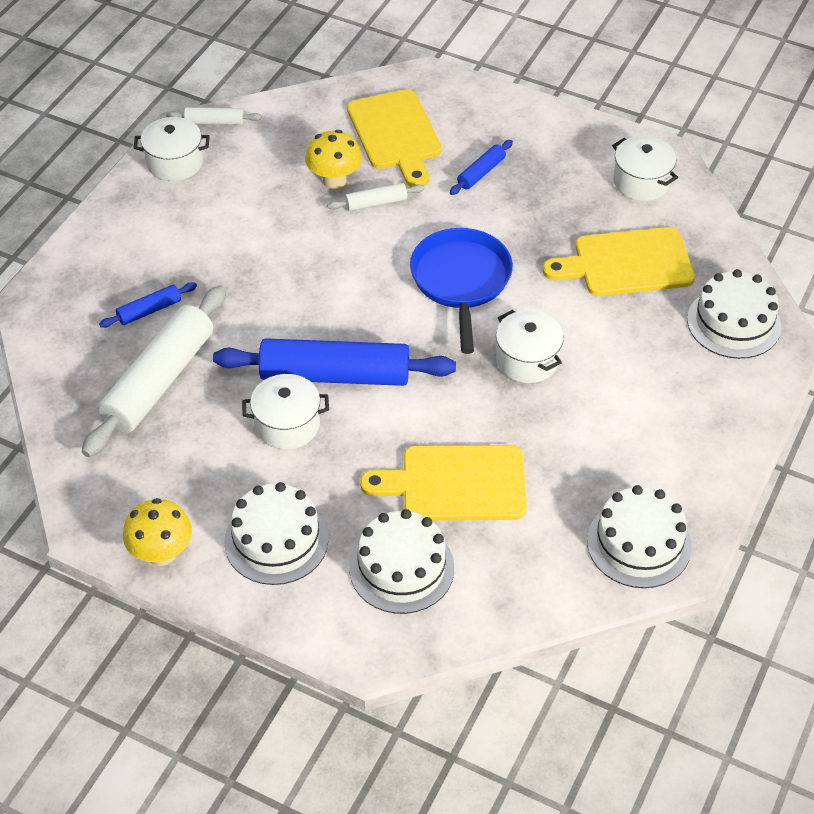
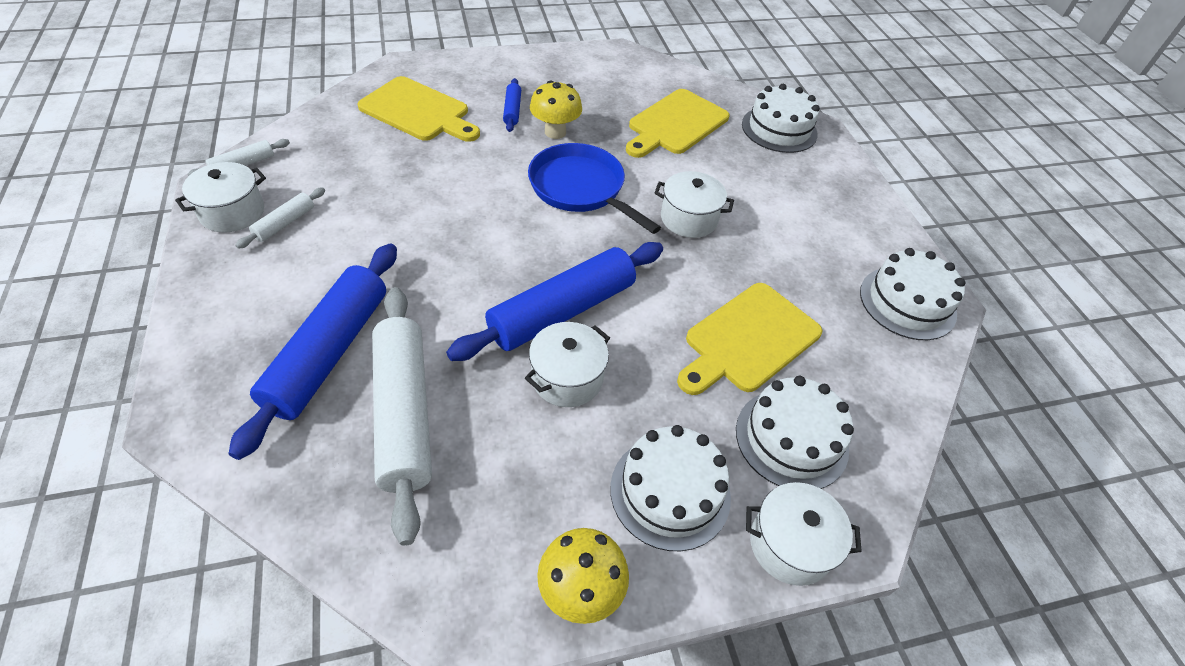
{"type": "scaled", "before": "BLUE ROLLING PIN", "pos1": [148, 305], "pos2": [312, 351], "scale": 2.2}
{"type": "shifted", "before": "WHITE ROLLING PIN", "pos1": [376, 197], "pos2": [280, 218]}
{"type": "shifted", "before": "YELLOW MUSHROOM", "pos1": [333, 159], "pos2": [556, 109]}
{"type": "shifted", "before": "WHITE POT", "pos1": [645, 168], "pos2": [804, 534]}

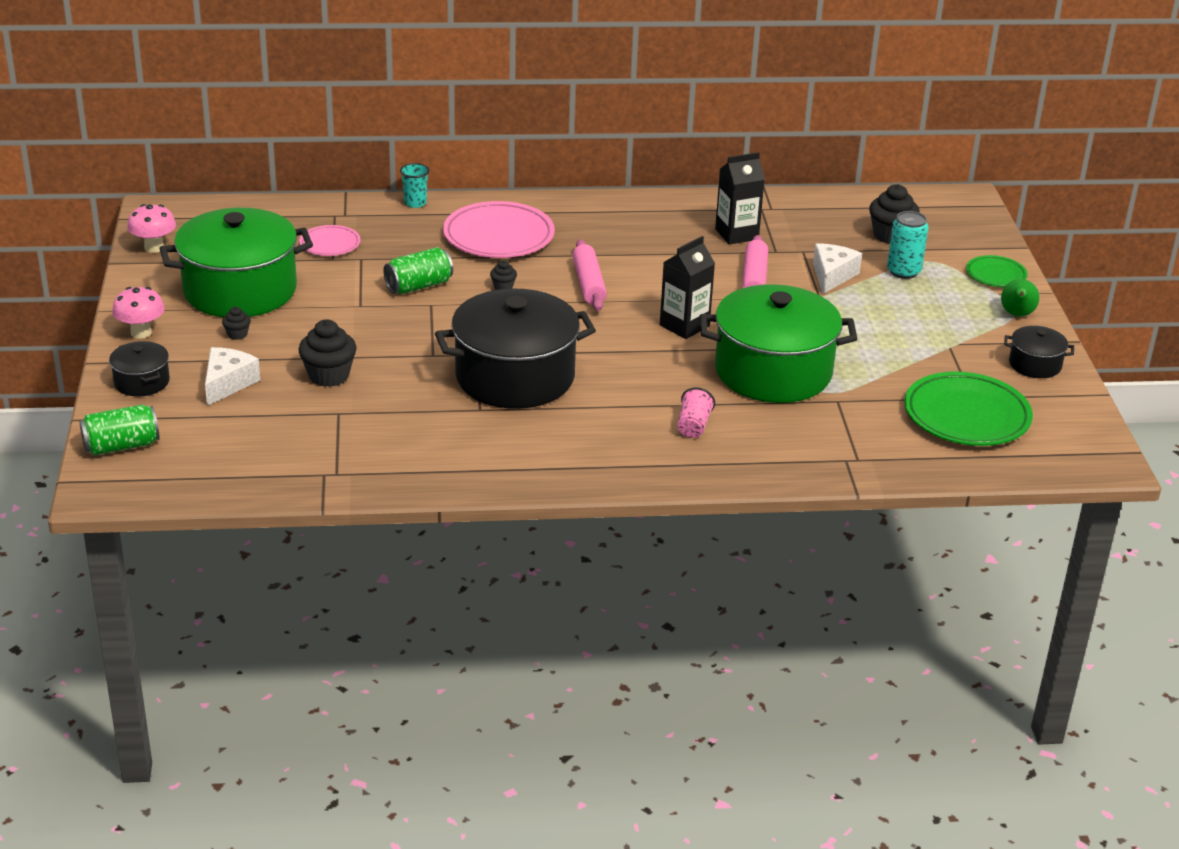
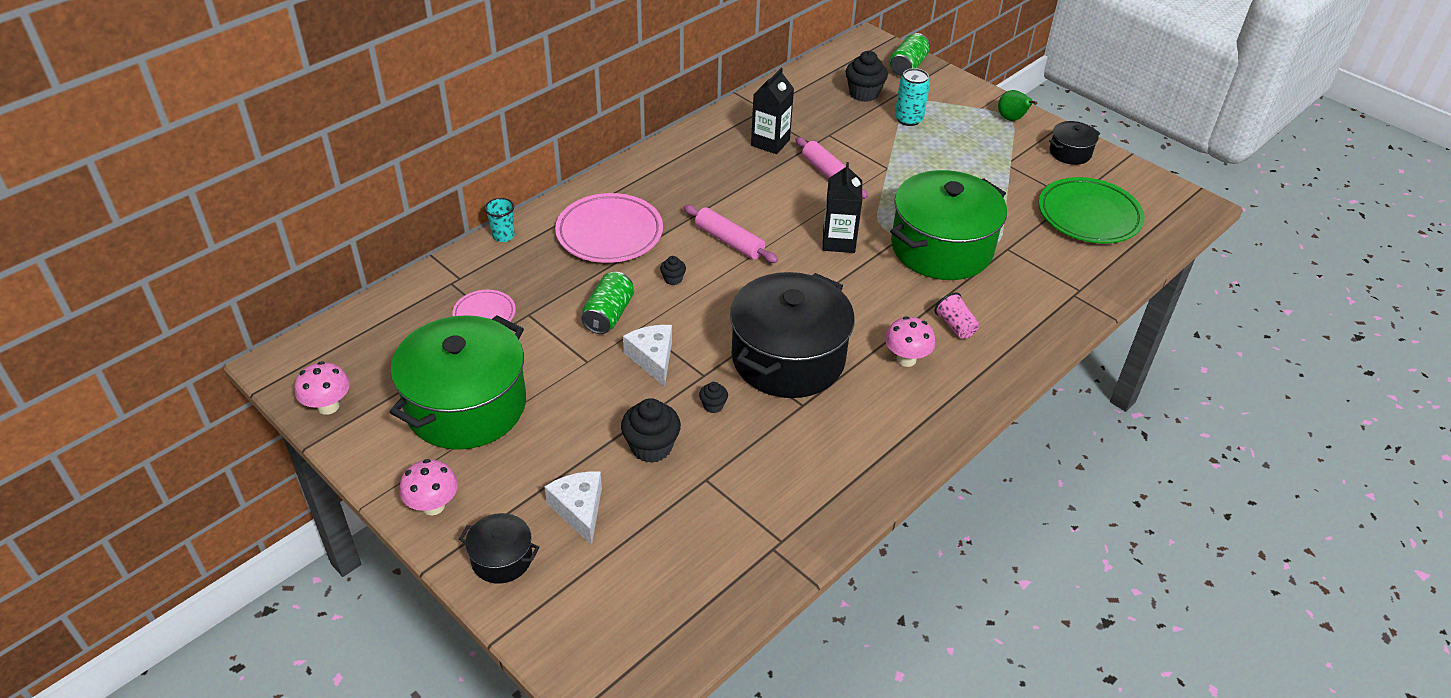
{"type": "shifted", "before": "WHITE CHEESE", "pos1": [837, 268], "pos2": [647, 356]}
{"type": "shifted", "before": "BLACK CUPCAKE", "pos1": [236, 323], "pos2": [713, 397]}
{"type": "new", "after": "PINK MUSHROOM", "pos2": [910, 341]}
{"type": "shifted", "before": "GREEN CAN", "pos1": [119, 429], "pos2": [909, 54]}
{"type": "gone", "before": "GREEN PLATE", "pos1": [997, 271]}

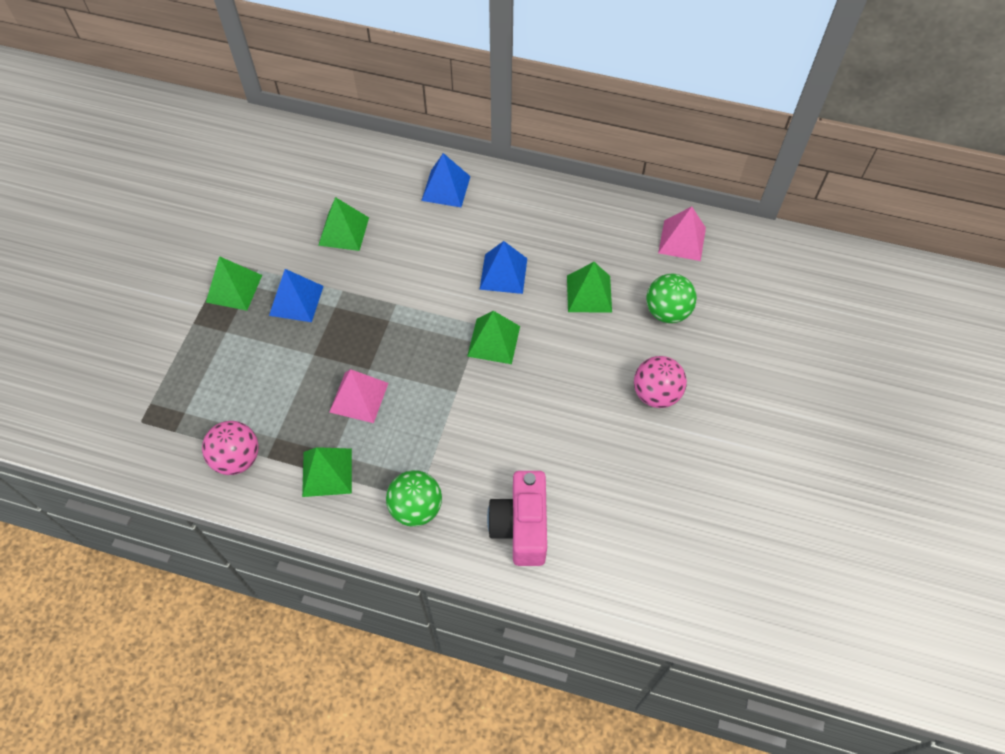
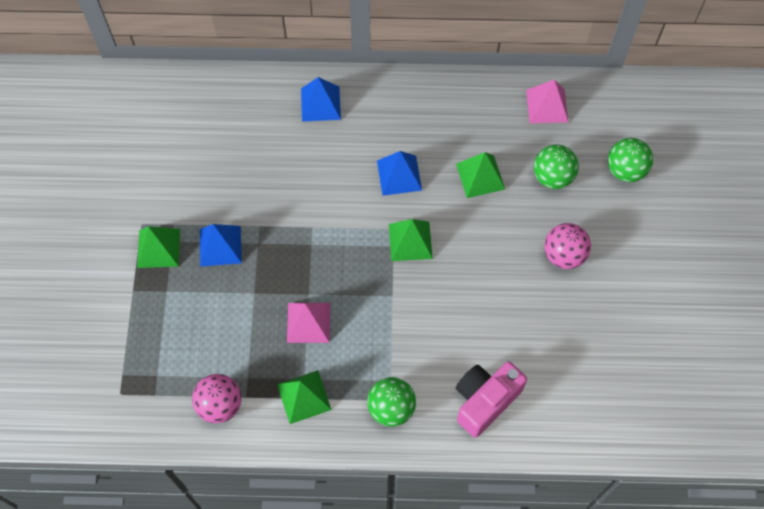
{"type": "rotated", "before": "PINK CAMERA", "pos1": [517, 518], "pos2": [491, 399], "turn": 60}
{"type": "new", "after": "GREEN BALL", "pos2": [630, 160]}
{"type": "gone", "before": "GREEN PYRAMID", "pos1": [343, 224]}

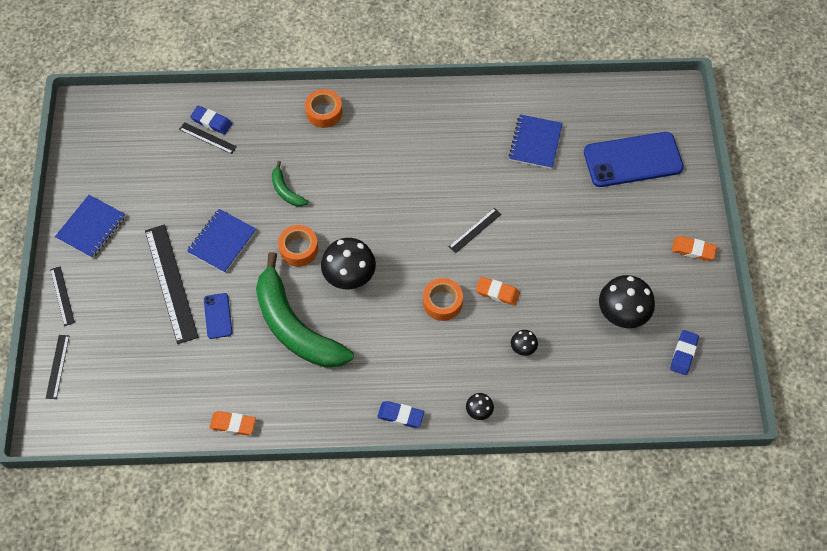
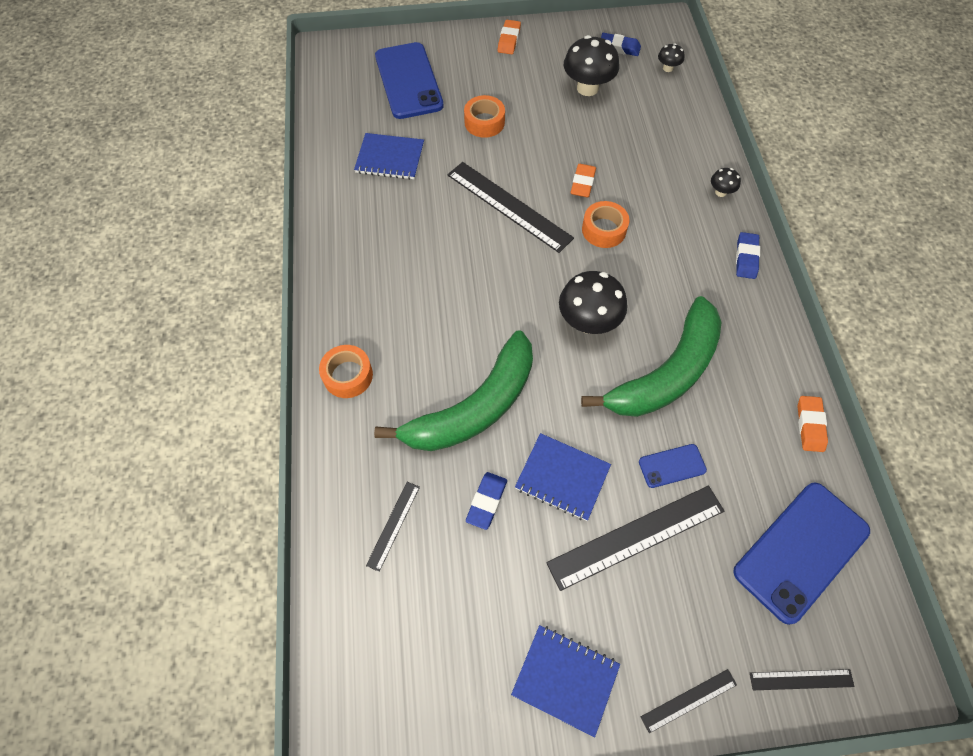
{"type": "scaled", "before": "GREEN BANANA", "pos1": [289, 184], "pos2": [453, 390], "scale": 2.34}
{"type": "scaled", "before": "BLACK RULER", "pos1": [475, 230], "pos2": [510, 207], "scale": 2.02}
{"type": "shifted", "before": "ORANGE TAPE", "pos1": [298, 245], "pos2": [484, 116]}
{"type": "shifted", "before": "BLUE ERASER", "pos1": [211, 120], "pos2": [486, 501]}
{"type": "shifted", "before": "BLACK MUSHROOM", "pos1": [524, 343], "pos2": [671, 57]}
{"type": "new", "after": "BLUE PHONE", "pos2": [801, 554]}

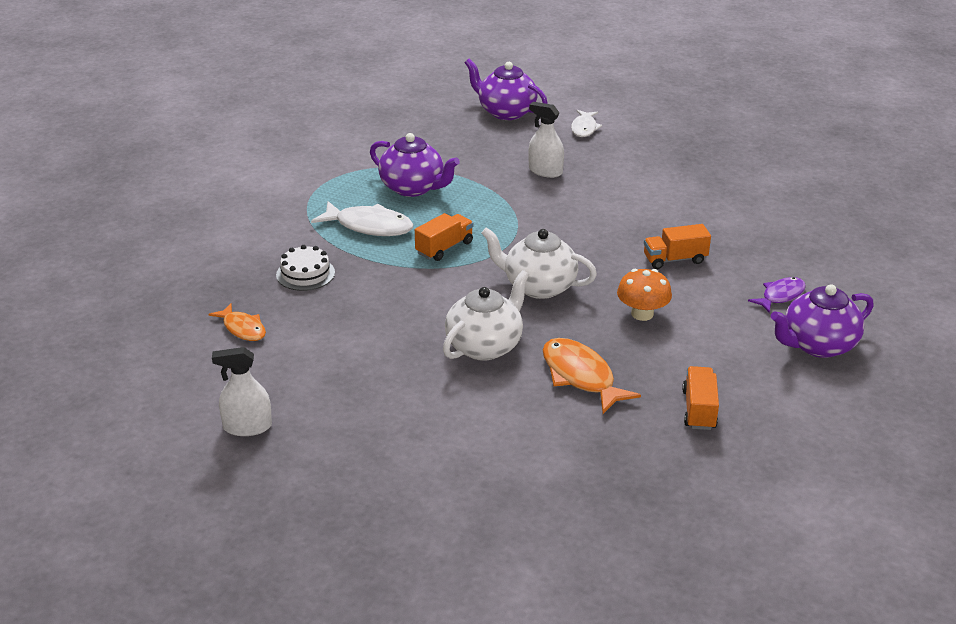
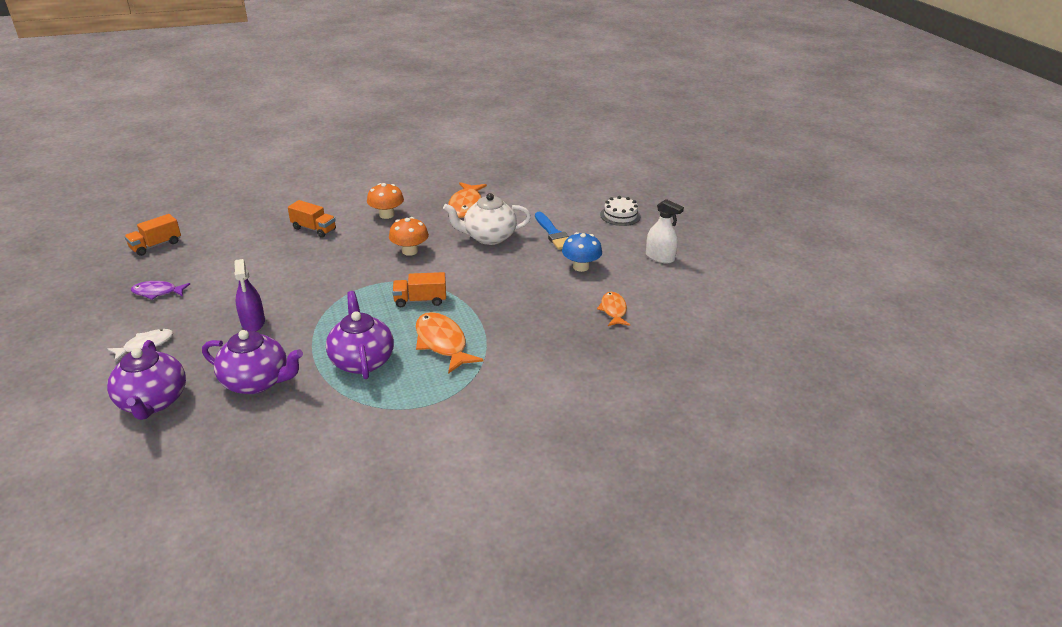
{"type": "shifted", "before": "ORANGE TRUCK", "pos1": [700, 398], "pos2": [152, 235]}
{"type": "shifted", "before": "PURPLE FISH", "pos1": [777, 295], "pos2": [160, 290]}
{"type": "shifted", "before": "PURPLE TEAPOT", "pos1": [822, 321], "pos2": [252, 362]}
{"type": "repainted", "before": "WHITE SPRAY BOTTLE", "after": "PURPLE SPRAY BOTTLE", "pos1": [546, 140], "pos2": [249, 295]}
{"type": "swapped", "before": "WHITE TEAPOT", "after": "ORANGE MUSHROOM", "pos1": [539, 263], "pos2": [409, 236]}
{"type": "repainted", "before": "WHITE FISH", "after": "ORANGE FISH", "pos1": [362, 218], "pos2": [450, 343]}
{"type": "new", "after": "BLUE BRUSH", "pos2": [552, 231]}
{"type": "new", "after": "BLUE MUSHROOM", "pos2": [582, 252]}
{"type": "shifted", "before": "WHITE CAKE", "pos1": [305, 268], "pos2": [620, 211]}

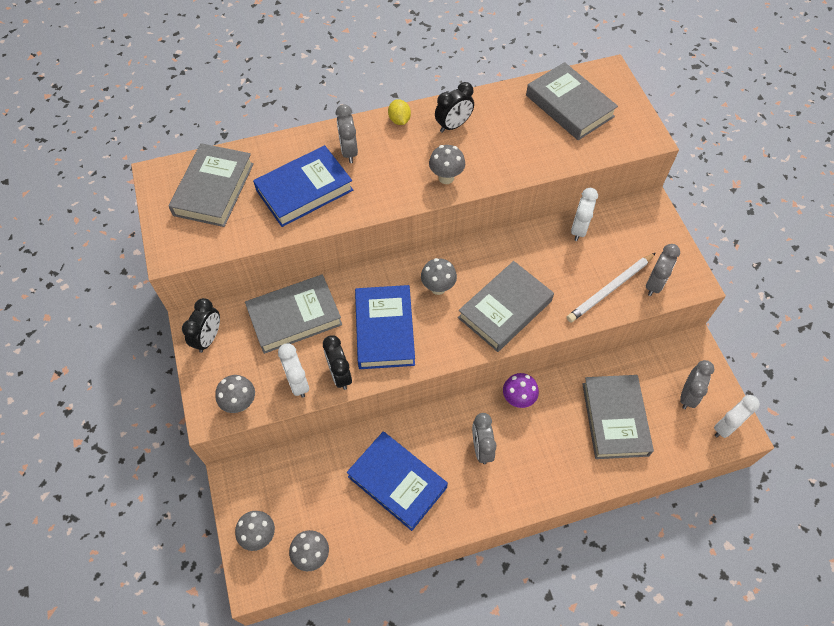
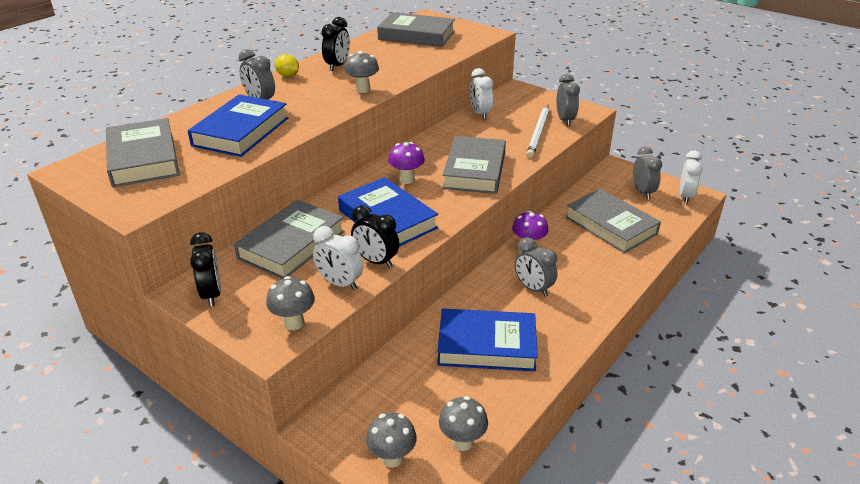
{"type": "repainted", "before": "GREY MUSHROOM", "after": "PURPLE MUSHROOM", "pos1": [439, 276], "pos2": [406, 163]}

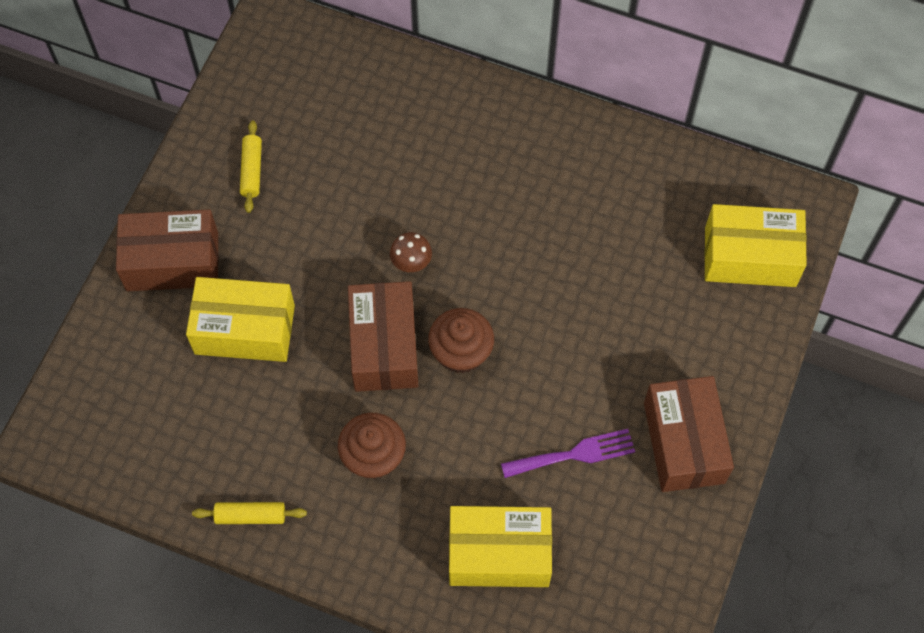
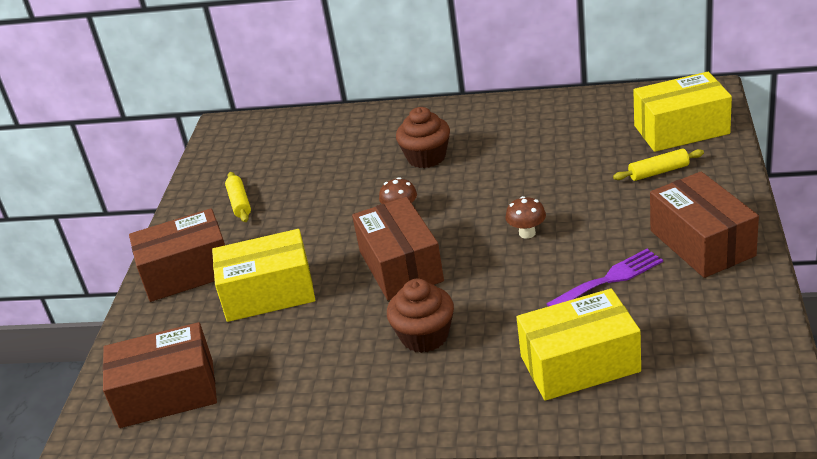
{"type": "new", "after": "BROWN BOX", "pos2": [160, 375]}
{"type": "shifted", "before": "BROWN CUPCAKE", "pos1": [461, 340], "pos2": [423, 137]}
{"type": "new", "after": "BROWN MUSHROOM", "pos2": [525, 217]}
{"type": "shifted", "before": "YELLOW ROLLING PIN", "pos1": [249, 513], "pos2": [658, 165]}

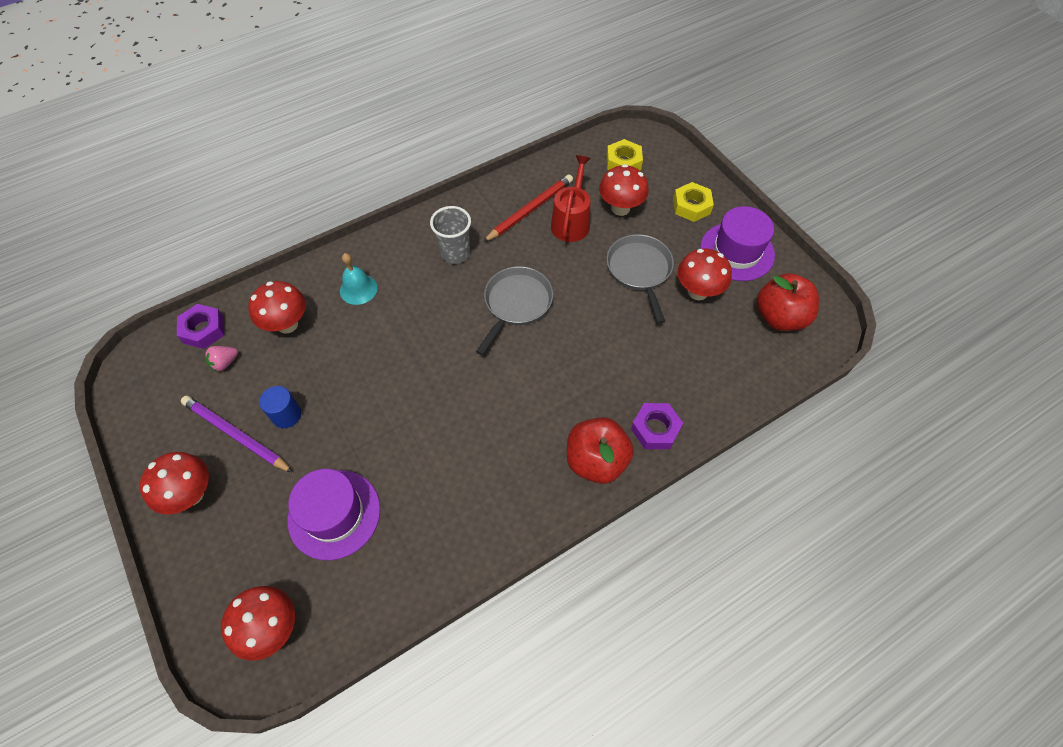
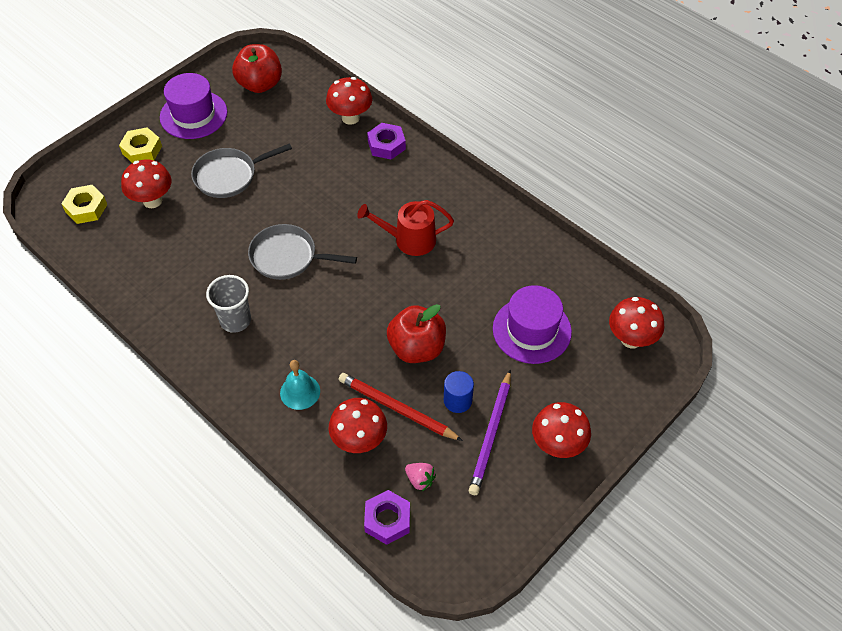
{"type": "shifted", "before": "RED MUSHROOM", "pos1": [704, 274], "pos2": [349, 101]}
{"type": "shifted", "before": "RED PENCIL", "pos1": [528, 208], "pos2": [401, 407]}
{"type": "shifted", "before": "RED WATERING CAN", "pos1": [571, 198], "pos2": [405, 228]}
{"type": "shifted", "before": "RED APPLE", "pos1": [600, 450], "pos2": [416, 333]}

